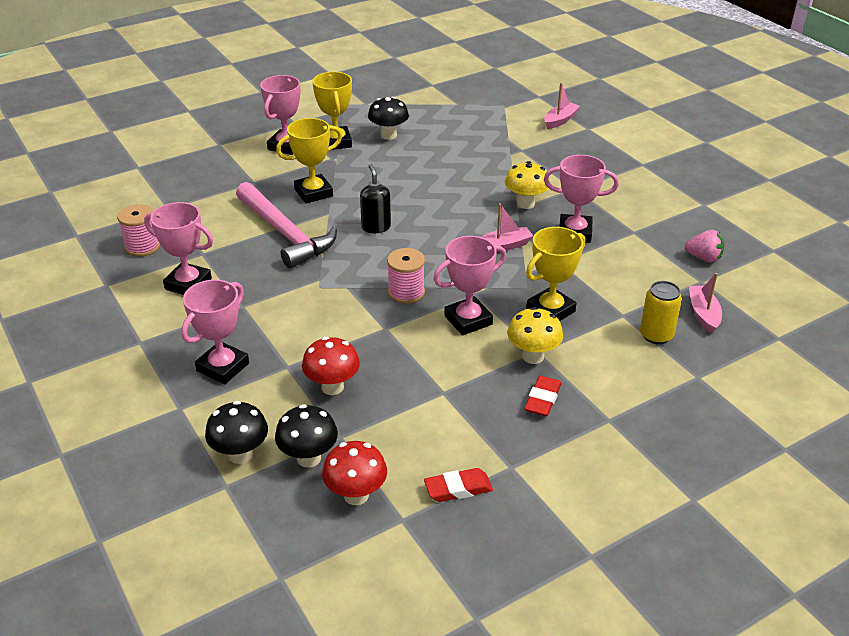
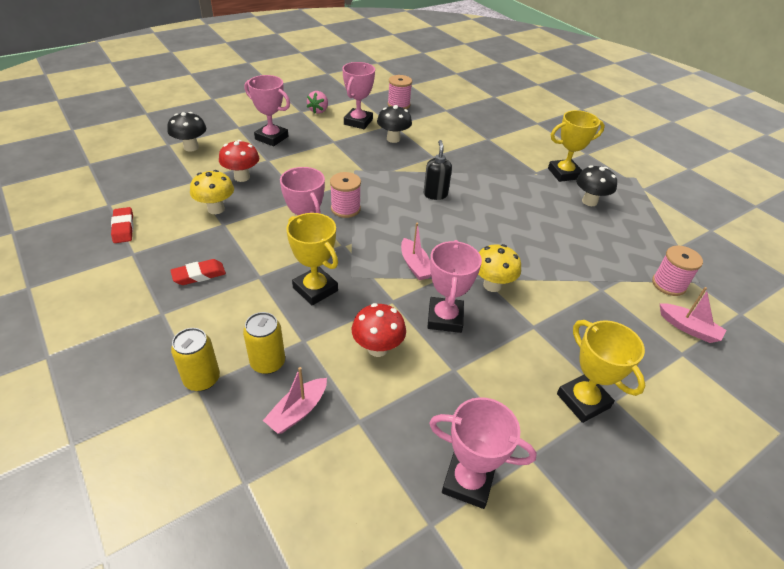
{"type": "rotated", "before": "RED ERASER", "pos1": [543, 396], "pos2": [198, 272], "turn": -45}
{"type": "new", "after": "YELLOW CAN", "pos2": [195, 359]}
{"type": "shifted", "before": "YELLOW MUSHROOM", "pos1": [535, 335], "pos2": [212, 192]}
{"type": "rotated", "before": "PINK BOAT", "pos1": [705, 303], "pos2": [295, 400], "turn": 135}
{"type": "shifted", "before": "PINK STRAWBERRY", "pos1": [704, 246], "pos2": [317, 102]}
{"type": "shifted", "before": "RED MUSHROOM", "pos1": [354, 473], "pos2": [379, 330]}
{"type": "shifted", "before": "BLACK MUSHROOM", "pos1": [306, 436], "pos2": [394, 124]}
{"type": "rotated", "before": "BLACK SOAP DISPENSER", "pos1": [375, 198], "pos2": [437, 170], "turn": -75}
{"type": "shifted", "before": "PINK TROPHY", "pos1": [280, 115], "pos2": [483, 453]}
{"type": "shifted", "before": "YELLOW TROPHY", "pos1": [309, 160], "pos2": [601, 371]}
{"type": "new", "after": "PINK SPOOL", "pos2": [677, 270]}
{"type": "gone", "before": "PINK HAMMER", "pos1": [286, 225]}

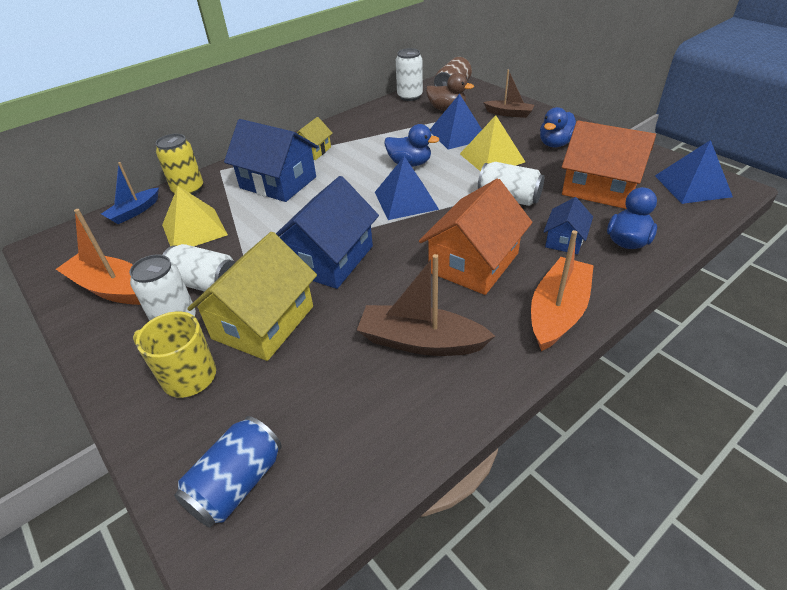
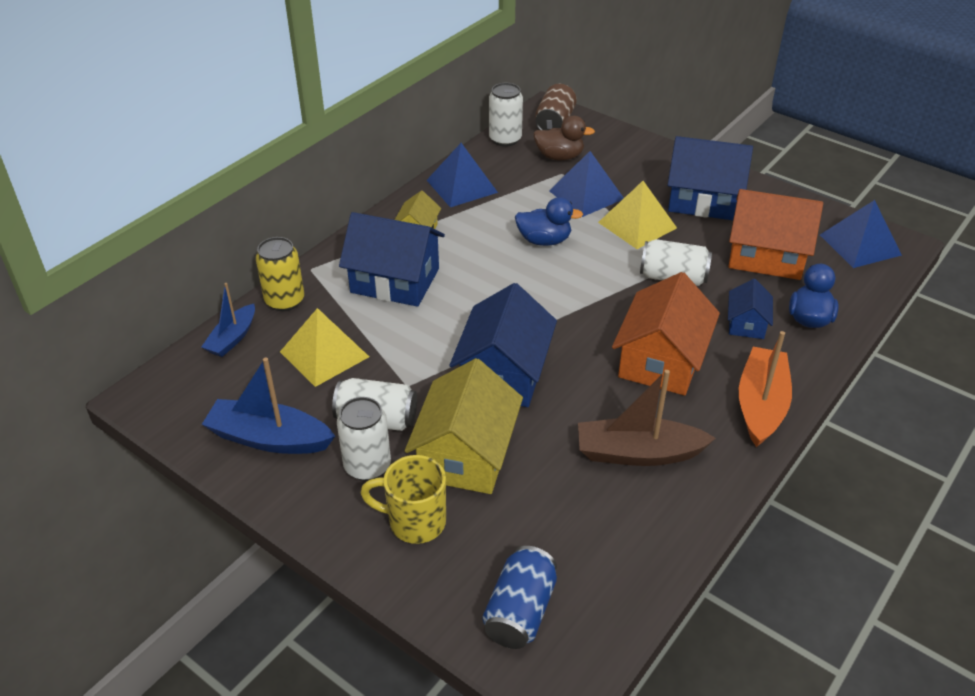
{"type": "repainted", "before": "ORANGE BOAT", "after": "BLUE BOAT", "pos1": [98, 257], "pos2": [268, 406]}
{"type": "shifted", "before": "BLUE PYRAMID", "pos1": [407, 188], "pos2": [462, 175]}
{"type": "swapped", "before": "BLUE DUCK", "after": "BLUE HOUSE", "pos1": [558, 127], "pos2": [710, 178]}
{"type": "gone", "before": "BROWN BOAT", "pos1": [508, 94]}

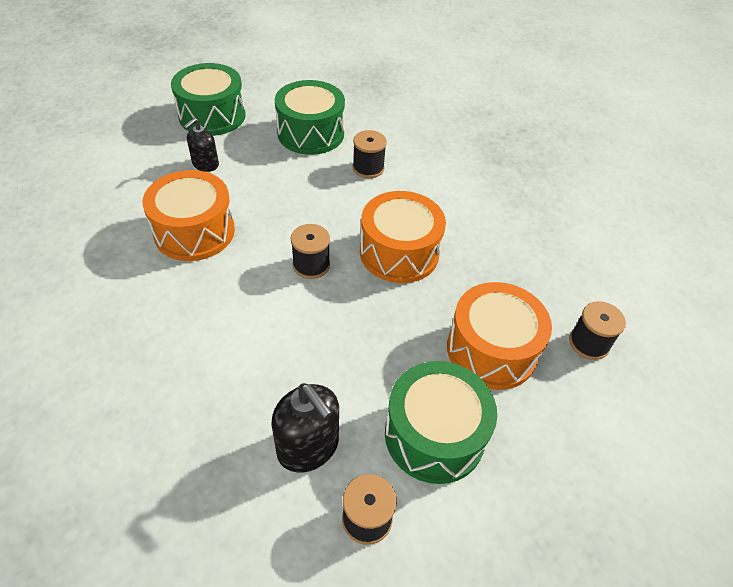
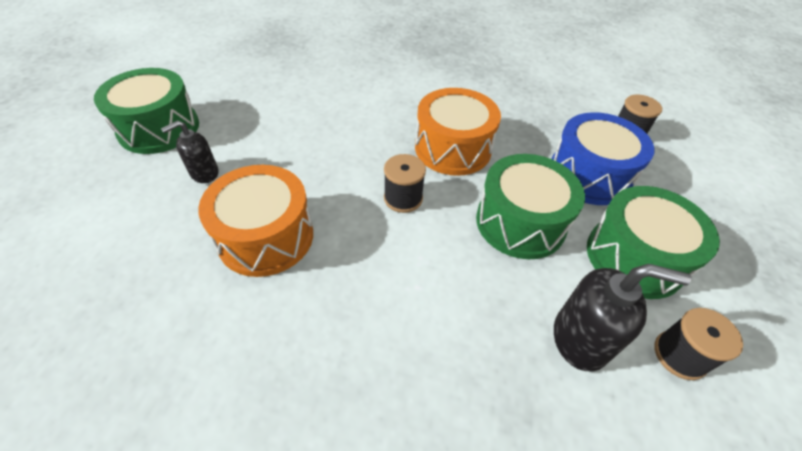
{"type": "rotated", "before": "BLACK SOAP DISPENSER", "pos1": [201, 145], "pos2": [190, 151], "turn": 60}
{"type": "shifted", "before": "GREEN DRUM", "pos1": [310, 117], "pos2": [530, 206]}
{"type": "repainted", "before": "ORANGE DRUM", "after": "BLUE DRUM", "pos1": [499, 336], "pos2": [603, 158]}
{"type": "gone", "before": "BLACK SPOOL", "pos1": [369, 154]}

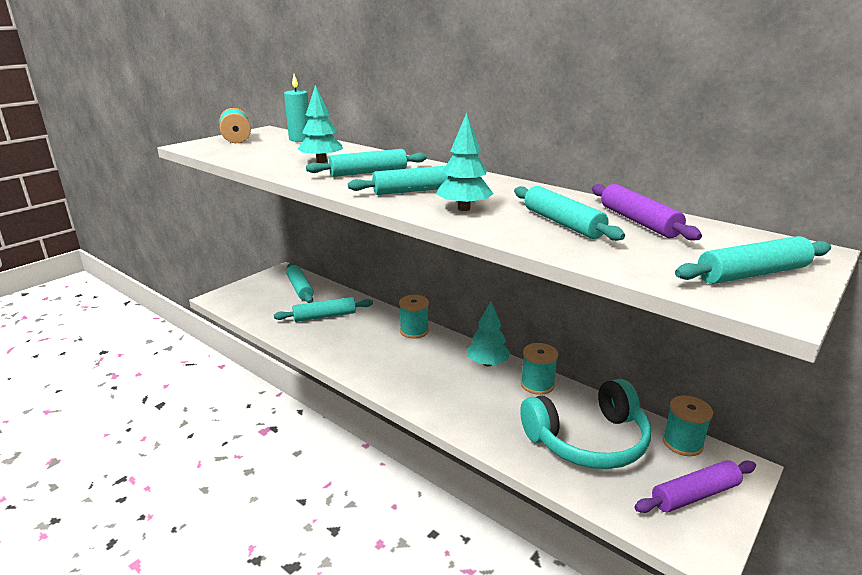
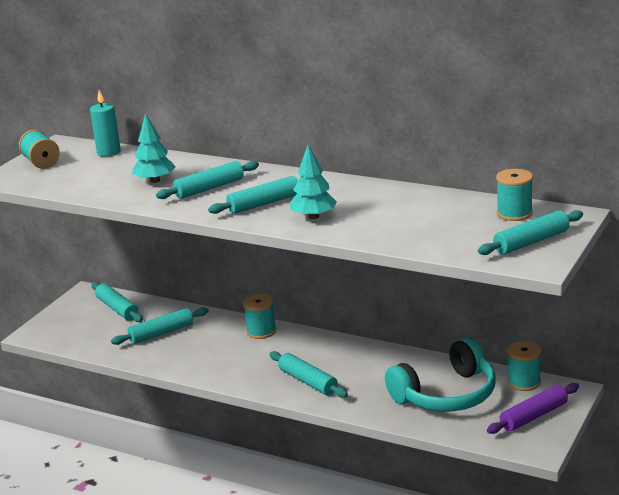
{"type": "shifted", "before": "TURQUOISE ROLLING PIN", "pos1": [569, 213], "pos2": [309, 374]}
{"type": "shifted", "before": "TURQUOISE SPOOL", "pos1": [539, 369], "pos2": [514, 195]}
{"type": "gone", "before": "TURQUOISE TREE", "pos1": [488, 333]}
{"type": "gone", "before": "PURPLE ROLLING PIN", "pos1": [647, 212]}

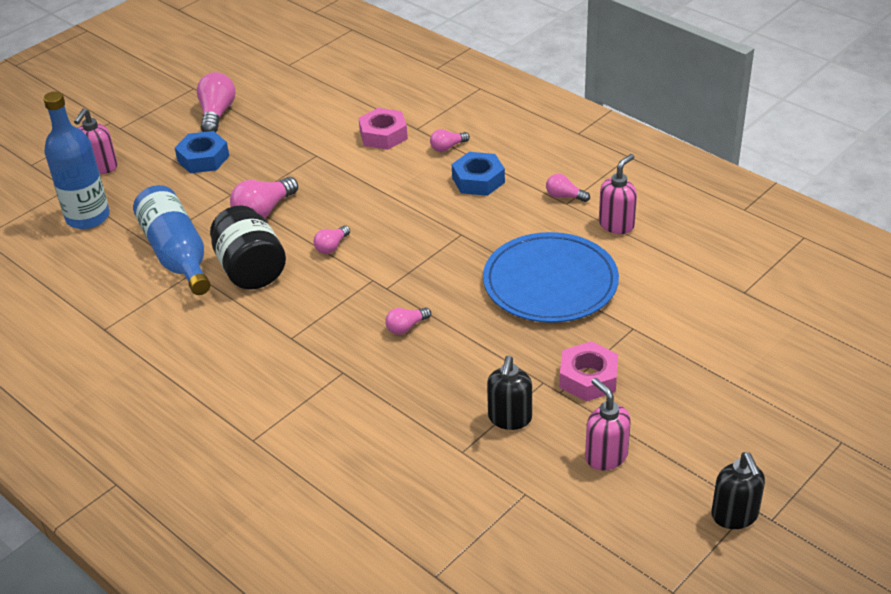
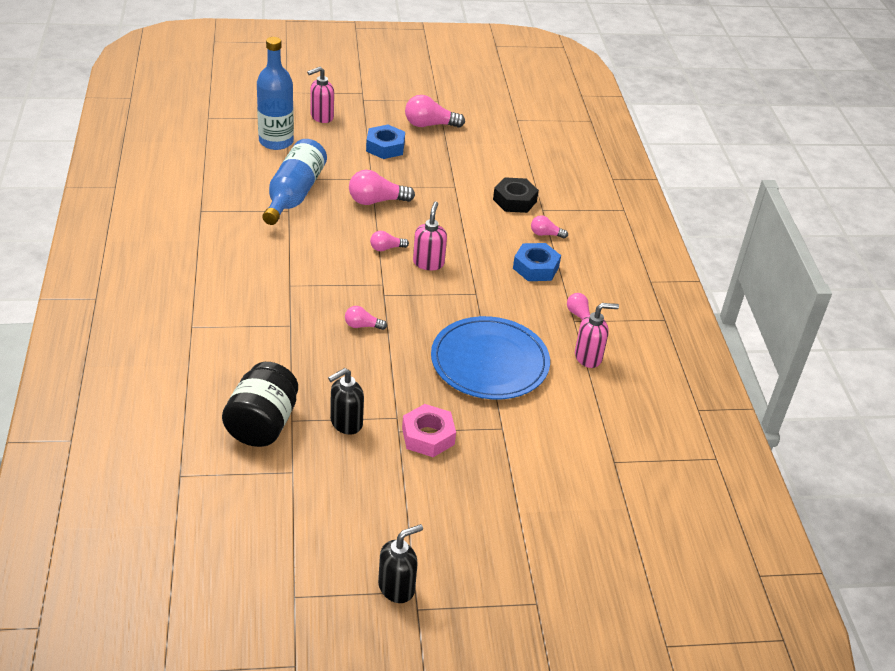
{"type": "shifted", "before": "BLACK JAR", "pos1": [248, 247], "pos2": [260, 404]}
{"type": "rotated", "before": "BLACK SOAP DISPENSER", "pos1": [738, 490], "pos2": [400, 563], "turn": -150}
{"type": "rotated", "before": "PINK LIGHT BULB", "pos1": [216, 102], "pos2": [435, 111], "turn": -135}
{"type": "shifted", "before": "PINK SOAP DISPENSER", "pos1": [608, 424], "pos2": [430, 236]}
{"type": "repainted", "before": "PINK NUT", "after": "BLACK NUT", "pos1": [383, 129], "pos2": [516, 195]}

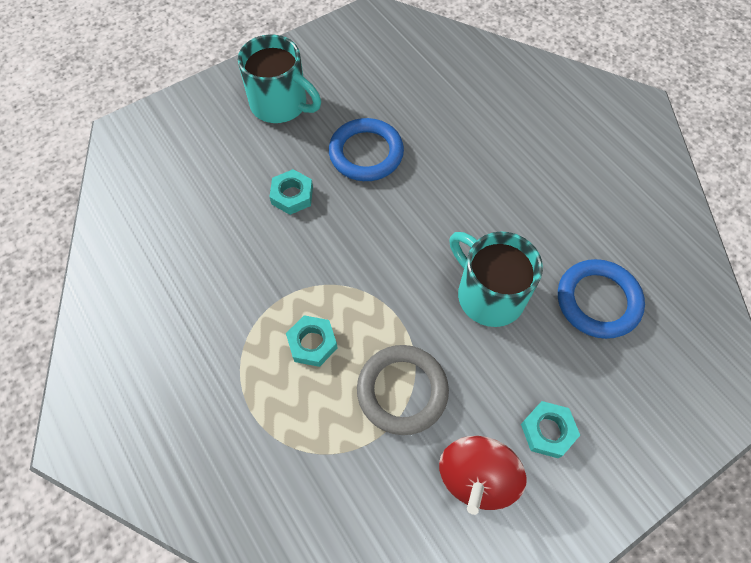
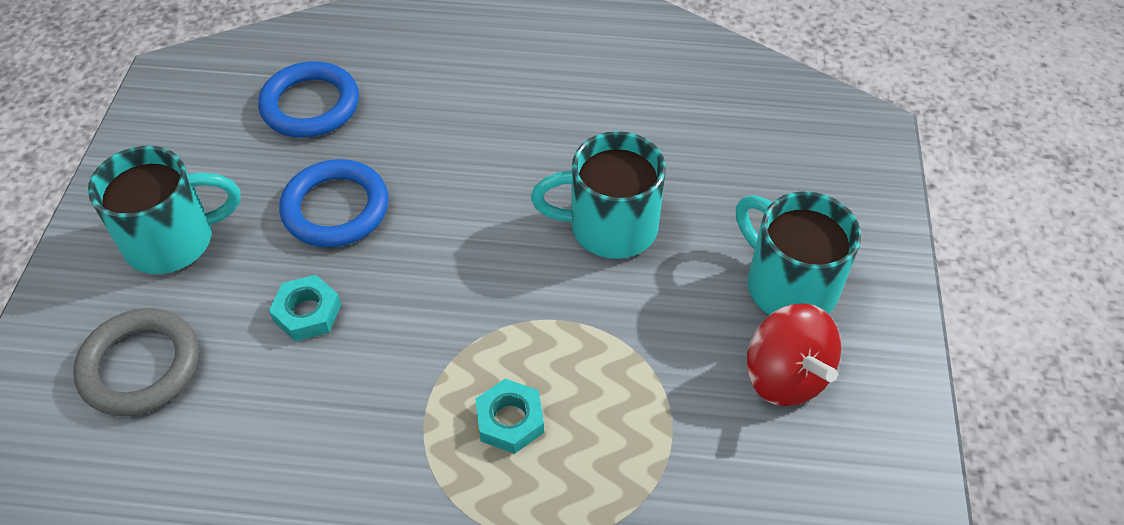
{"type": "shifted", "before": "GREY RING", "pos1": [403, 390], "pos2": [136, 362]}
{"type": "shifted", "before": "BLUE RING", "pos1": [601, 299], "pos2": [308, 99]}
{"type": "swapped", "before": "TURQUOISE NUT", "after": "TURQUOISE MUG", "pos1": [550, 430], "pos2": [798, 253]}

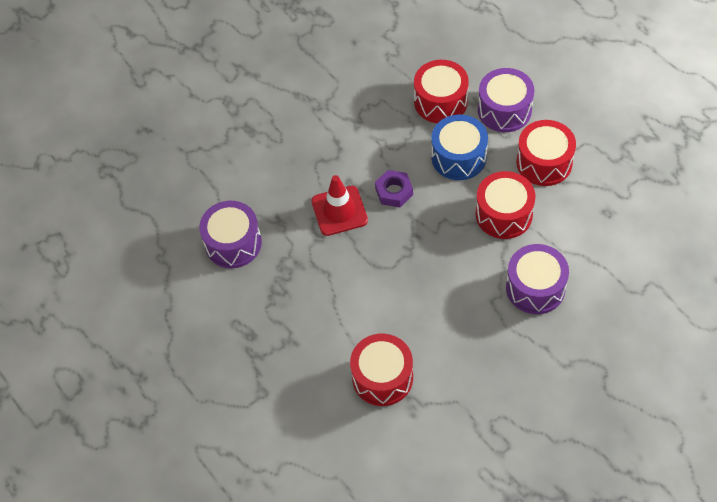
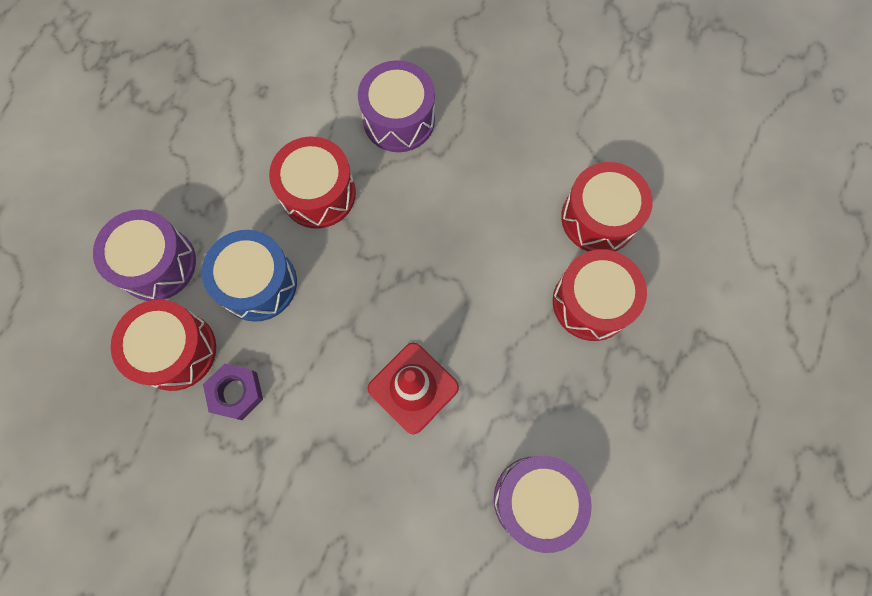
{"type": "shifted", "before": "PURPLE NUT", "pos1": [394, 188], "pos2": [233, 391]}
{"type": "shifted", "before": "RED DRUM", "pos1": [546, 153], "pos2": [600, 295]}

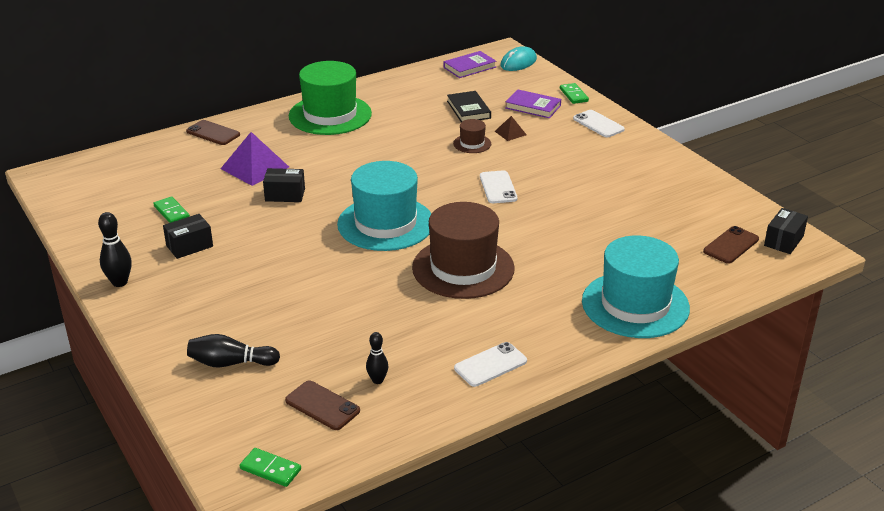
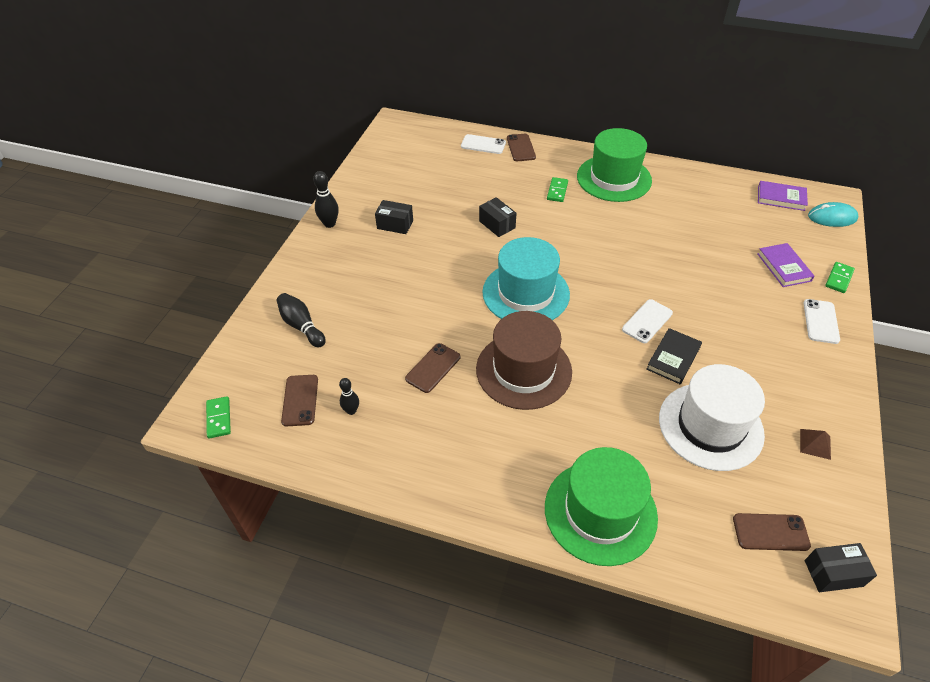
{"type": "new", "after": "BROWN PHONE", "pos2": [432, 368]}
{"type": "shifted", "before": "WHITE PHONE", "pos1": [490, 364], "pos2": [483, 144]}
{"type": "repainted", "before": "TURQUOISE HAT", "after": "GREEN HAT", "pos1": [636, 286], "pos2": [601, 506]}
{"type": "shifted", "before": "GREEN DOMINO", "pos1": [171, 209], "pos2": [557, 189]}
{"type": "shifted", "before": "BLACK BOOK", "pos1": [469, 106], "pos2": [674, 356]}
{"type": "new", "after": "WHITE HAT", "pos2": [712, 417]}
{"type": "shifted", "before": "BROWN PYRAMID", "pos1": [511, 128], "pos2": [815, 444]}
{"type": "gone", "before": "PURPLE PYRAMID", "pos1": [255, 159]}
{"type": "gone", "before": "BROWN HAT", "pos1": [472, 136]}

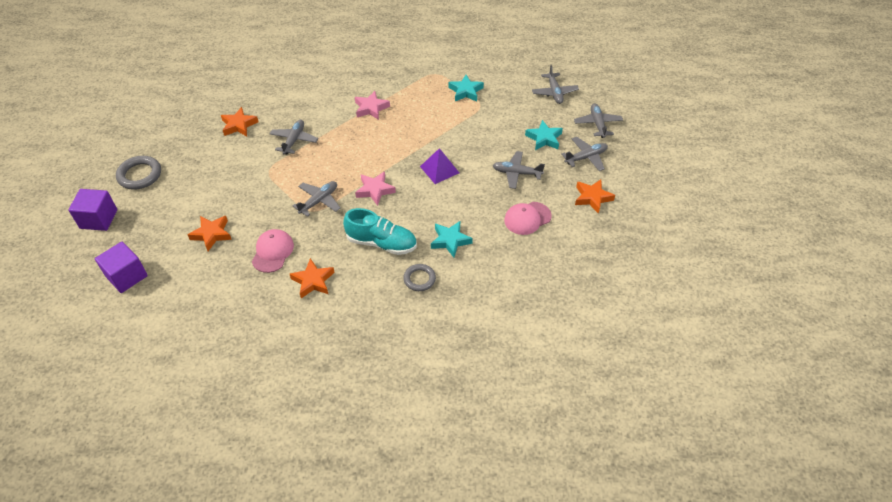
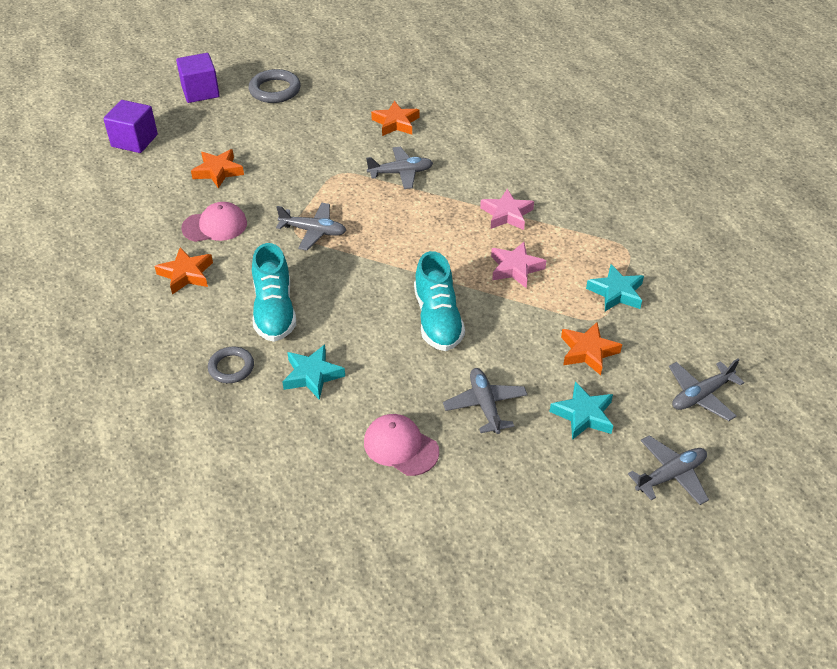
{"type": "swapped", "before": "PURPLE PYRAMID", "after": "TURQUOISE SHOE", "pos1": [439, 166], "pos2": [439, 301]}
{"type": "shifted", "before": "PINK STAR", "pos1": [375, 189], "pos2": [518, 265]}
{"type": "shifted", "before": "ORANGE STAR", "pos1": [595, 196], "pos2": [591, 348]}
{"type": "gone", "before": "GREY PLANE", "pos1": [585, 154]}

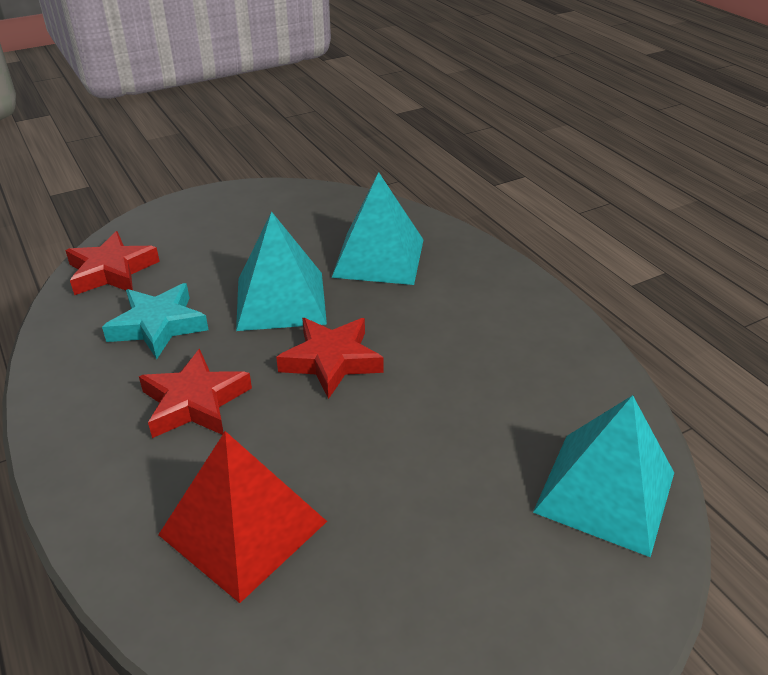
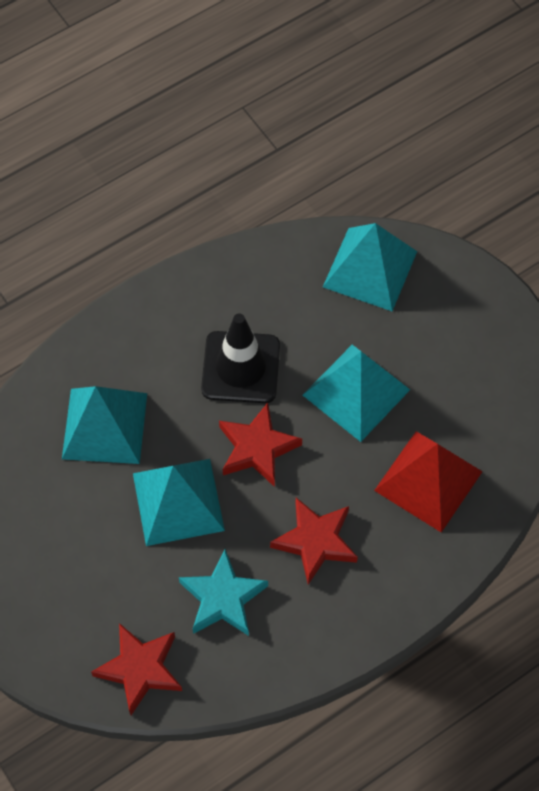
{"type": "new", "after": "BLACK TRAFFIC CONE", "pos2": [240, 358]}
{"type": "new", "after": "TURQUOISE PYRAMID", "pos2": [356, 393]}

